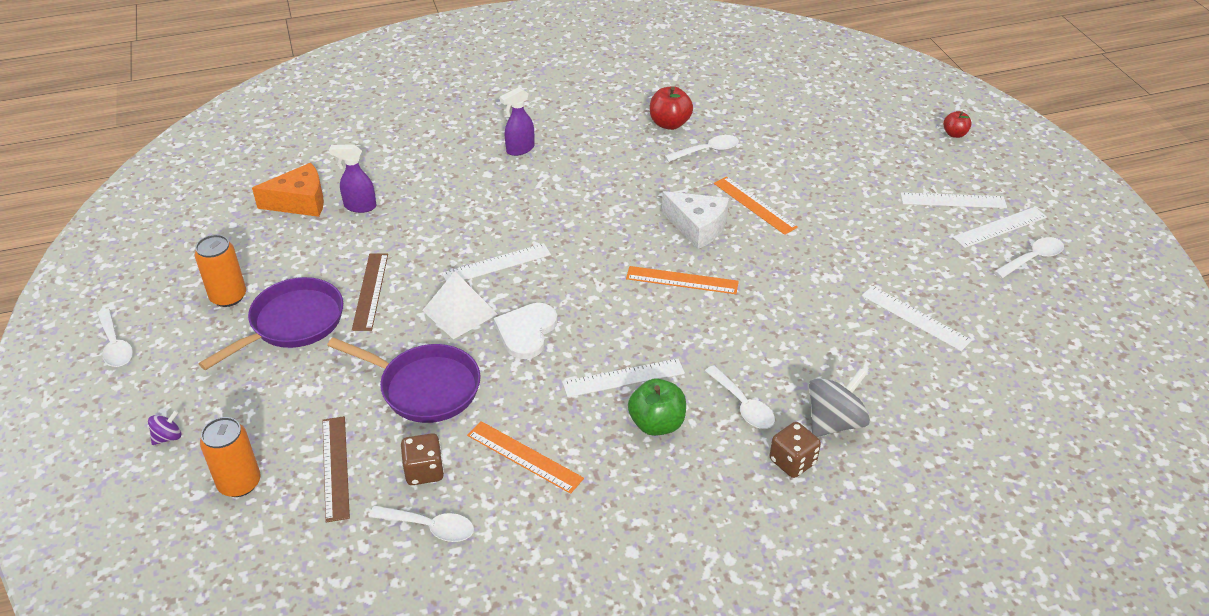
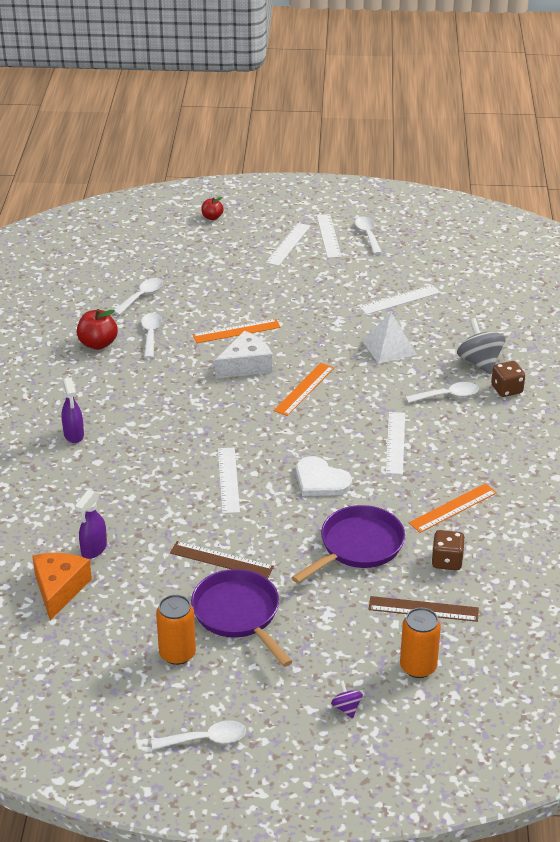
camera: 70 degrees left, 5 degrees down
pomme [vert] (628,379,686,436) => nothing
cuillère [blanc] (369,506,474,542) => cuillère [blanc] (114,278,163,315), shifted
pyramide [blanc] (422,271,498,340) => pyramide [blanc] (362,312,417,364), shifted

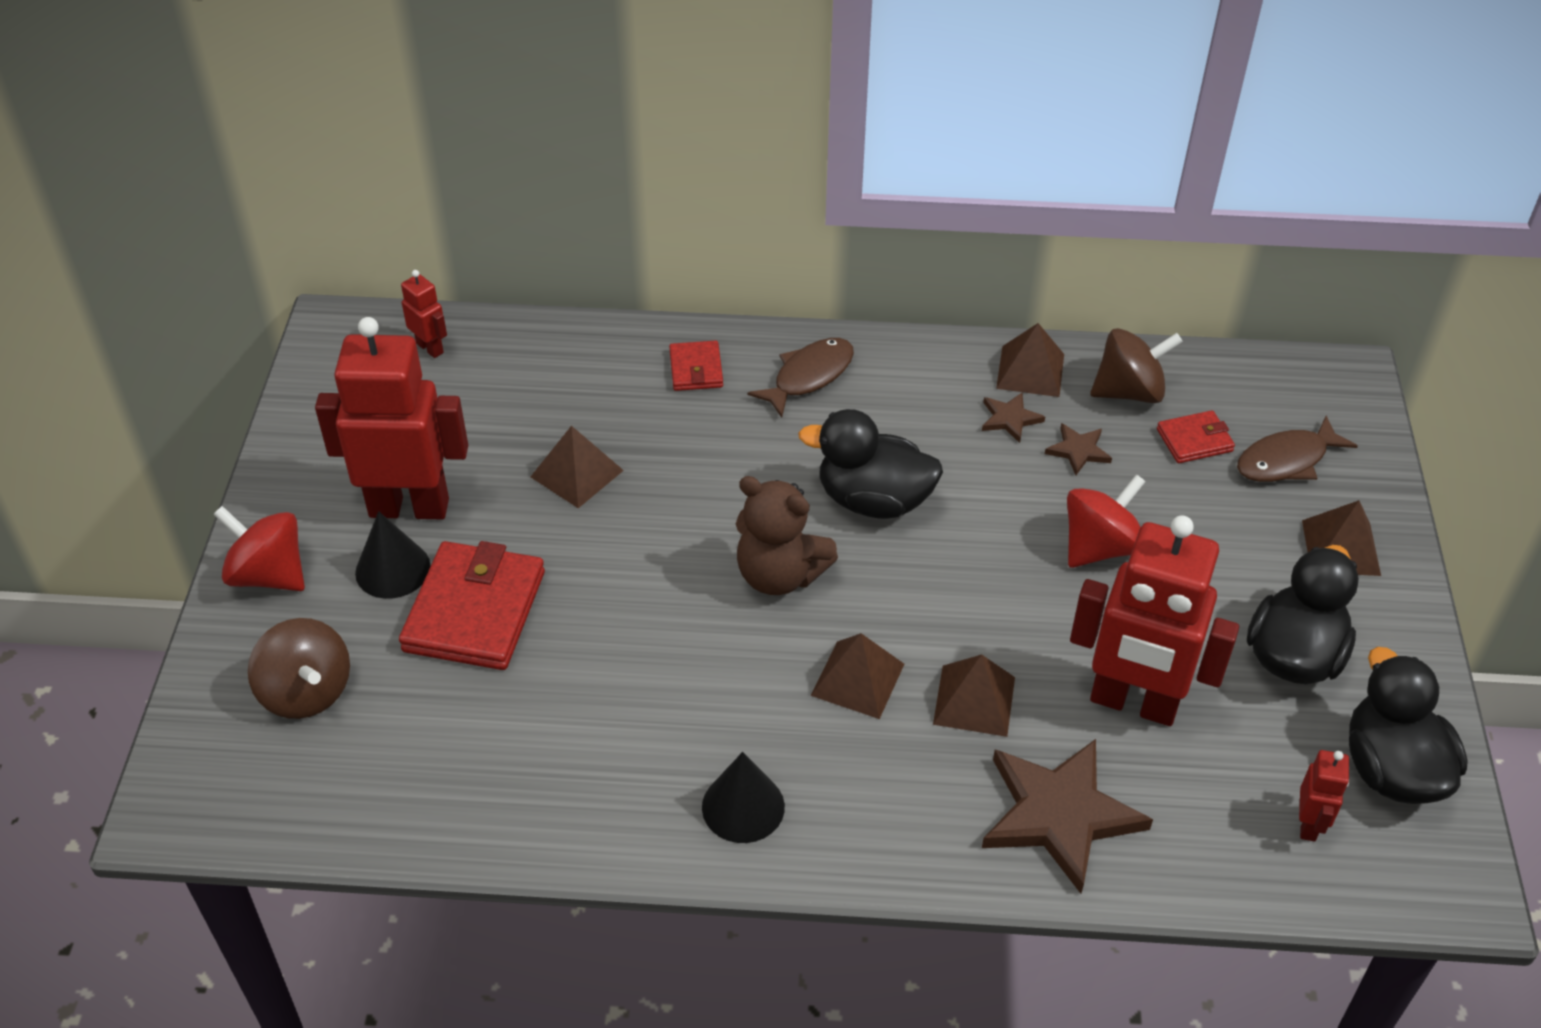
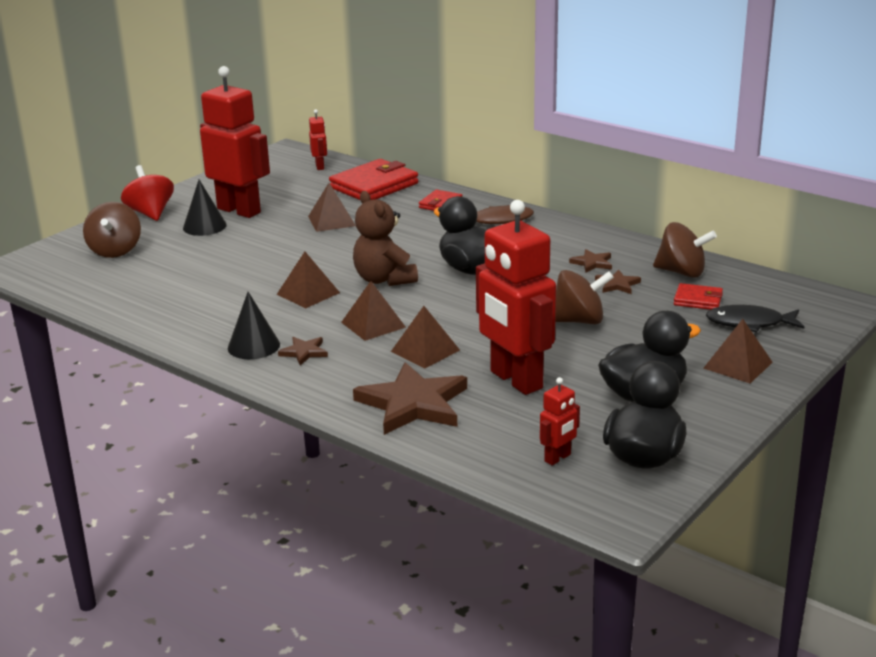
camera: 35 degrees right, 20 degrees down
nothing => étoile [marron] (278,337,328,365)
portefeuille [rouge] (399,541,545,670) => portefeuille [rouge] (329,159,418,200), shifted
pyramide [marron] (996,323,1064,397) => pyramide [marron] (277,252,340,308), shifted
toupie [rouge] (1067,474,1146,568) => toupie [marron] (555,270,614,324)
poisson [marron] (1237,415,1358,482) => poisson [noir] (706,305,804,333)

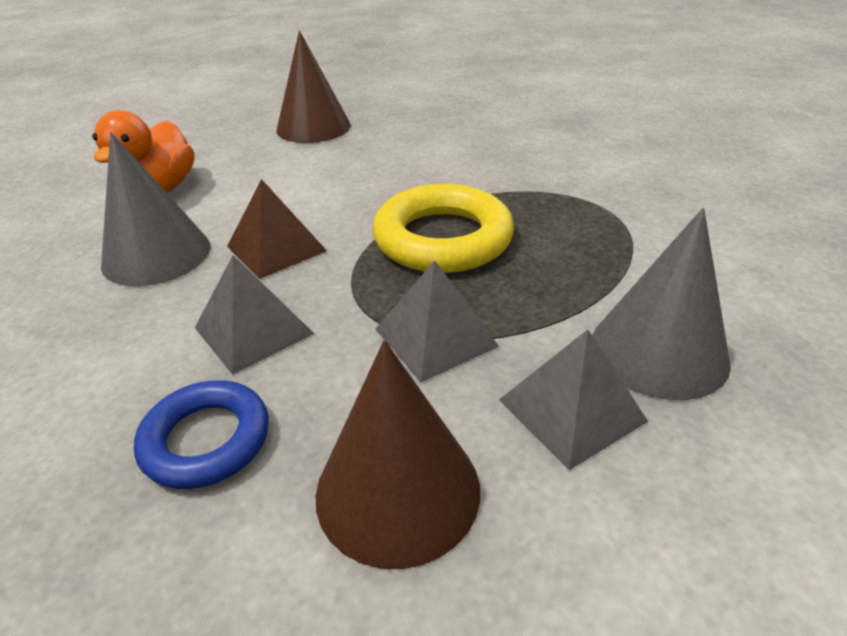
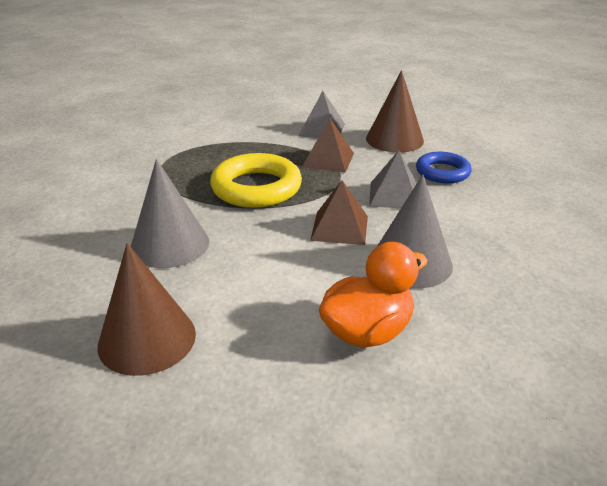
camera: 135 degrees left, 5 degrees down
cône [gris] (592,208,731,400) => cône [gris] (131,159,209,268), shifted
pyramide [gris] (375,260,499,382) => pyramide [marron] (302,118,354,173)

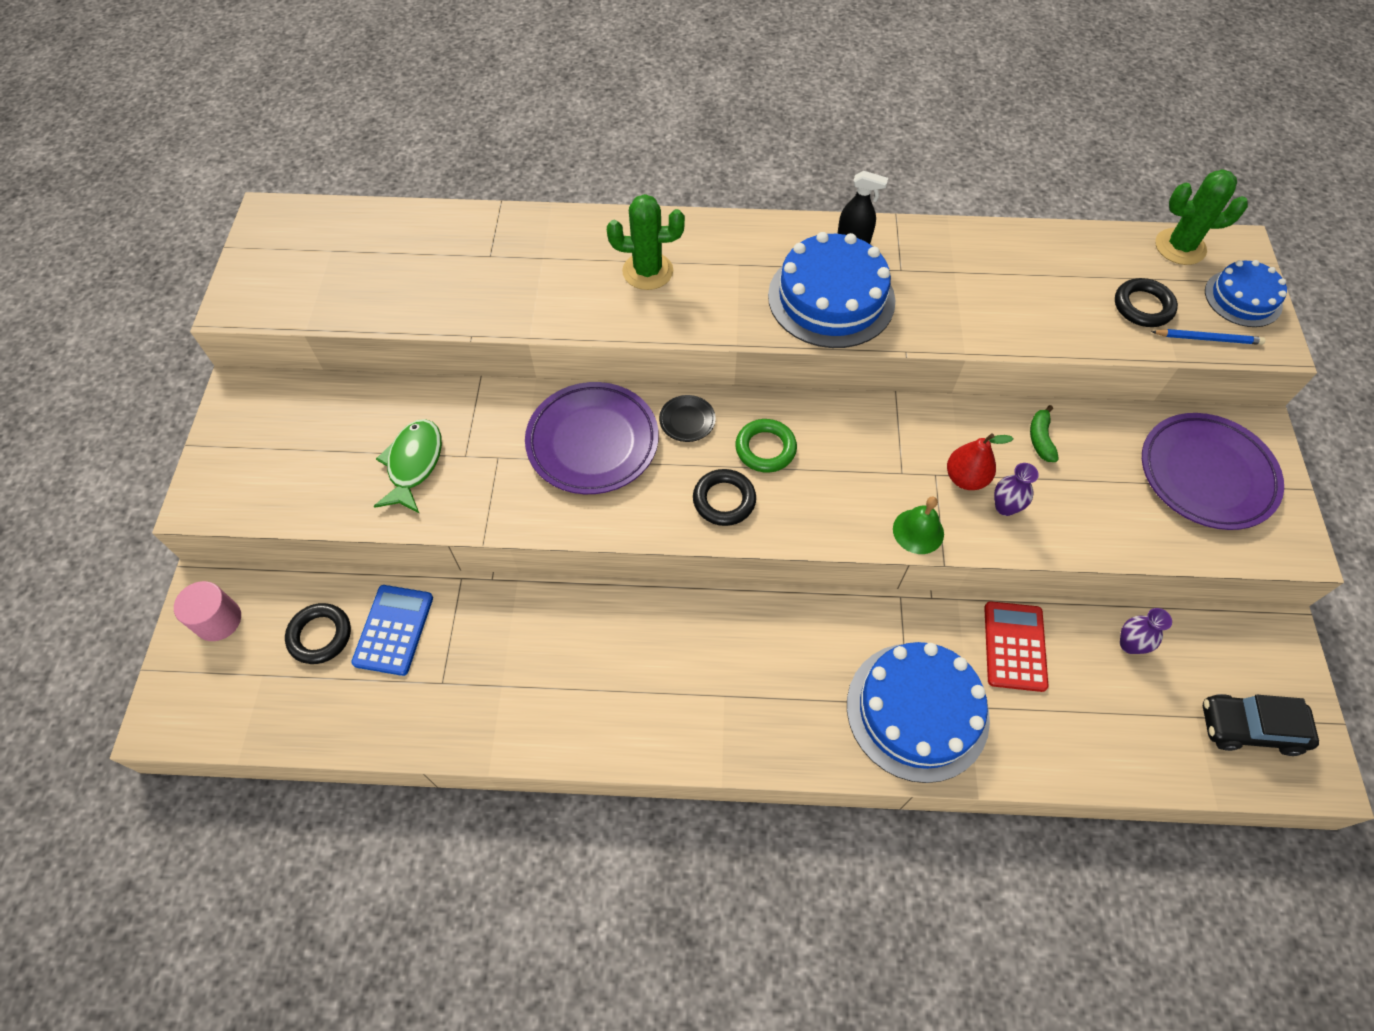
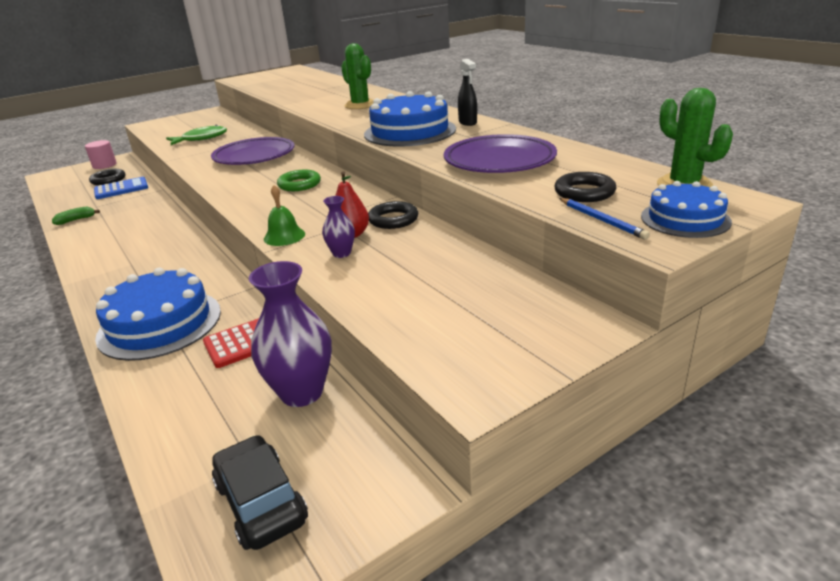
camera: 55 degrees right, 30 degrees down
assiette [noir] (659,395,716,442) => nothing
anneau [noir] (693,469,756,526) => anneau [noir] (368,201,418,229), shifted
banane [vert] (1030,405,1059,462) => banane [vert] (52,206,100,225), shifted
assiette [violet] (1142,413,1284,530) => assiette [violet] (444,134,557,173), shifted
vase [violet] (1120,608,1172,654) => vase [violet] (249,261,332,407), x1.96

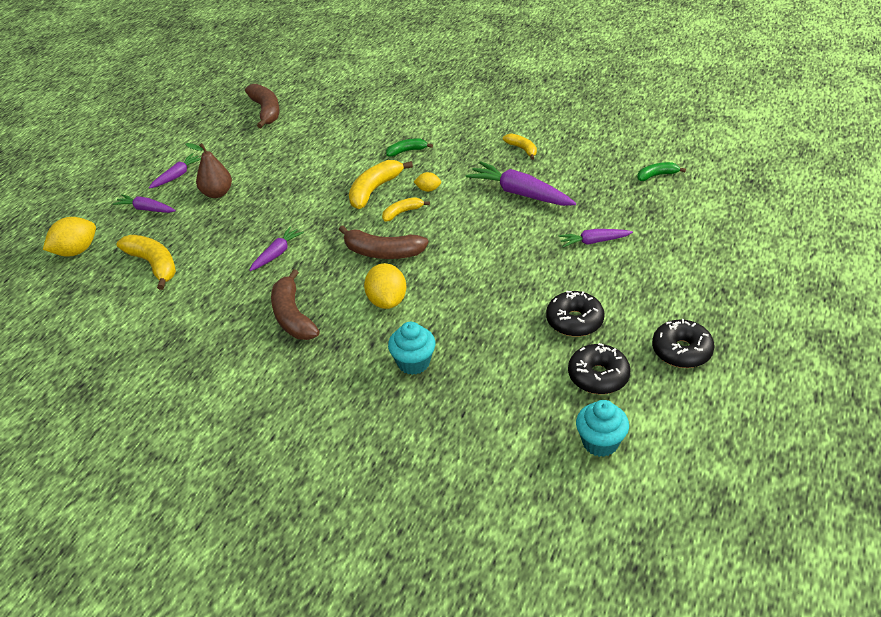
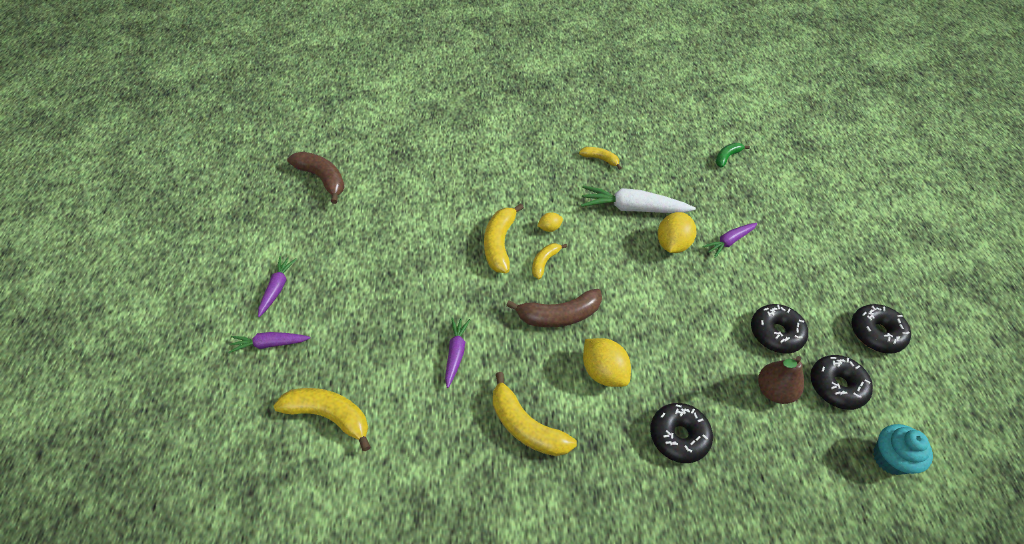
camera: 30 degrees left, 10 degrees up
banane [vert] (386,139,433,157) => nothing
citron [jaune] (43,217,96,257) => citron [jaune] (658,212,696,253), shifted
poire [marron] (185,143,232,198) => poire [marron] (758,356,804,404), shifted
muffin [turquoise] (388,322,436,375) => beignet [noir] (650,403,713,463)
banane [marron] (271,269,320,340) => banane [jaune] (493,372,577,456)
carotte [violet] (466,161,576,206) => carotte [blanc] (581,186,696,213)

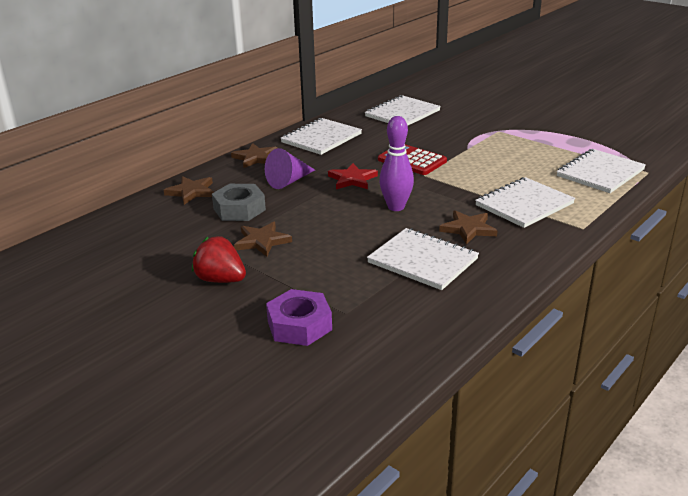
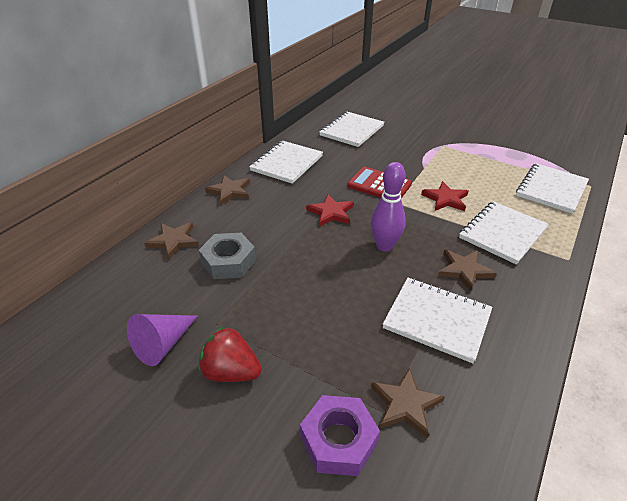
camera: 10 degrees left, 10 degrees up
nothing => étoile [rouge] (421,181,469,211)
étoile [marron] (234,221,292,257) => étoile [marron] (371,367,445,439), shifted
cône [violet] (265,148,315,189) => cône [violet] (127,314,198,366), shifted

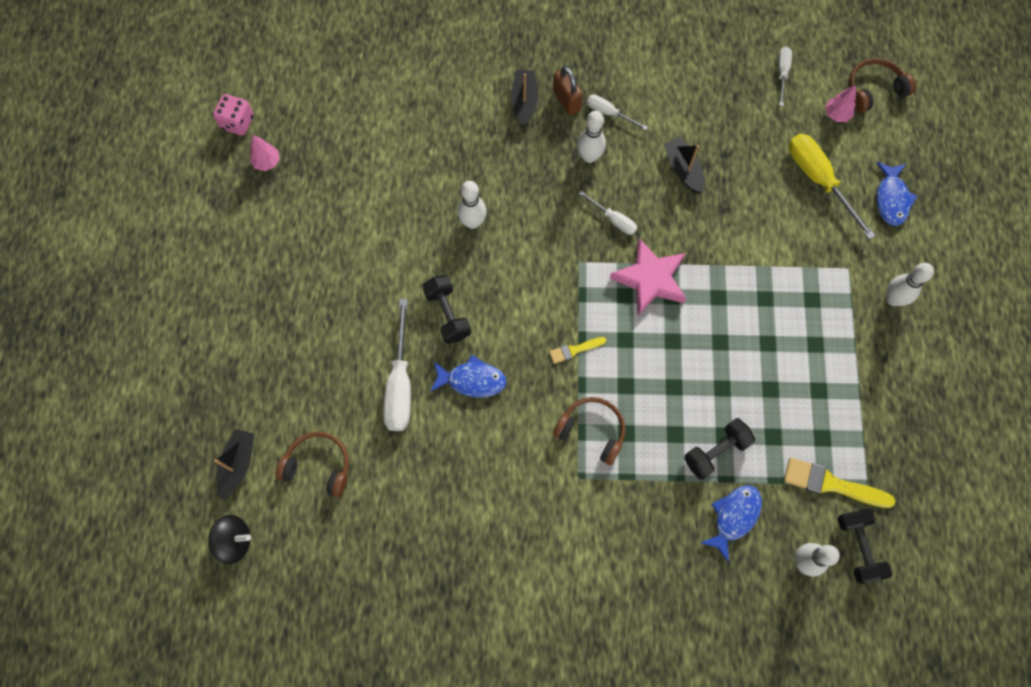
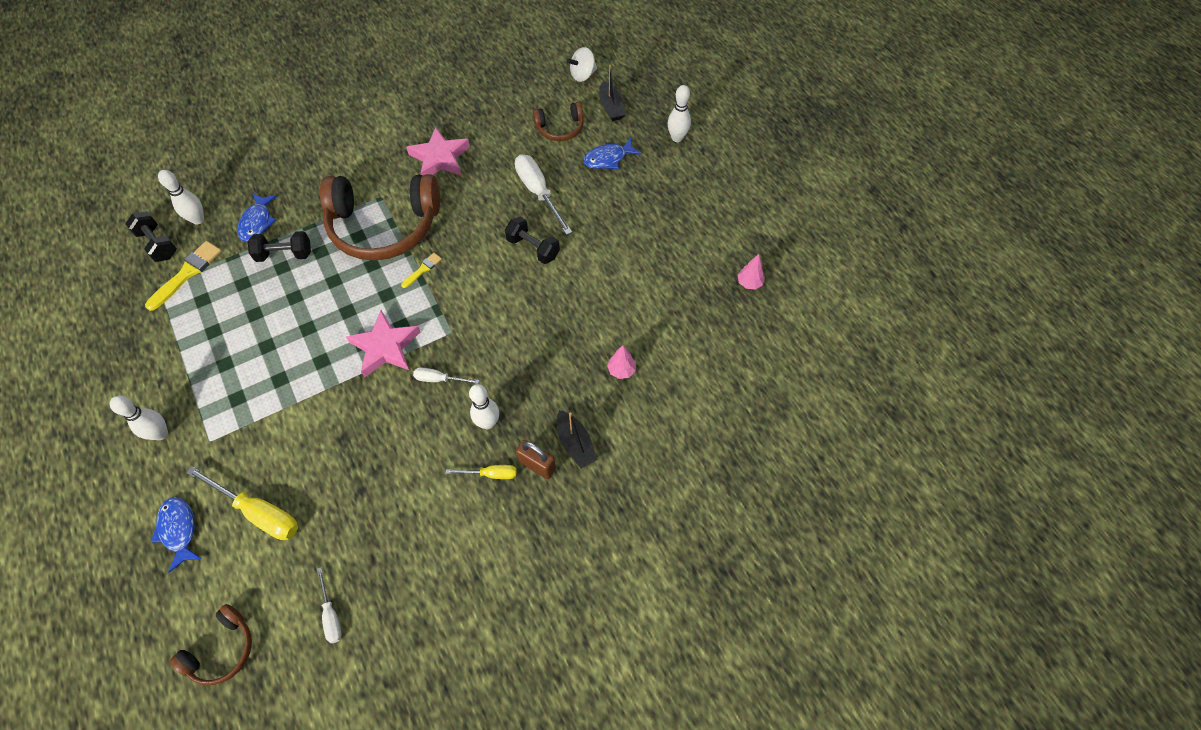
camera: 150 degrees right, 10 degrees down
dé [rose] (213,94,254,135) => nothing
bateau [noir] (664,137,705,194) => nothing
nothing => étoile [rose] (406,127,470,176)
poisson [bleu] (430,355,507,398) => poisson [bleu] (583,137,641,169), shifted
quille [blanc] (457,181,487,229) => quille [blanc] (668,85,691,142), shifted
arbre [rose] (825,85,856,122) => arbre [rose] (607,345,636,379), shifted
toupie [noir] (208,515,251,564) => toupie [blanc] (567,47,597,82)
tournevis [blanc] (587,95,648,130) => tournevis [jaune] (446,465,516,479)
haltère [noir] (684,418,755,480) => haltère [noir] (248,231,311,262), 60 degrees clockwise
pinceau [jaune] (784,457,896,508) => pinceau [jaune] (145,241,222,311), 45 degrees counterclockwise
casque audio [marron] (553,397,625,465) => casque audio [marron] (320,174,440,261), x2.09

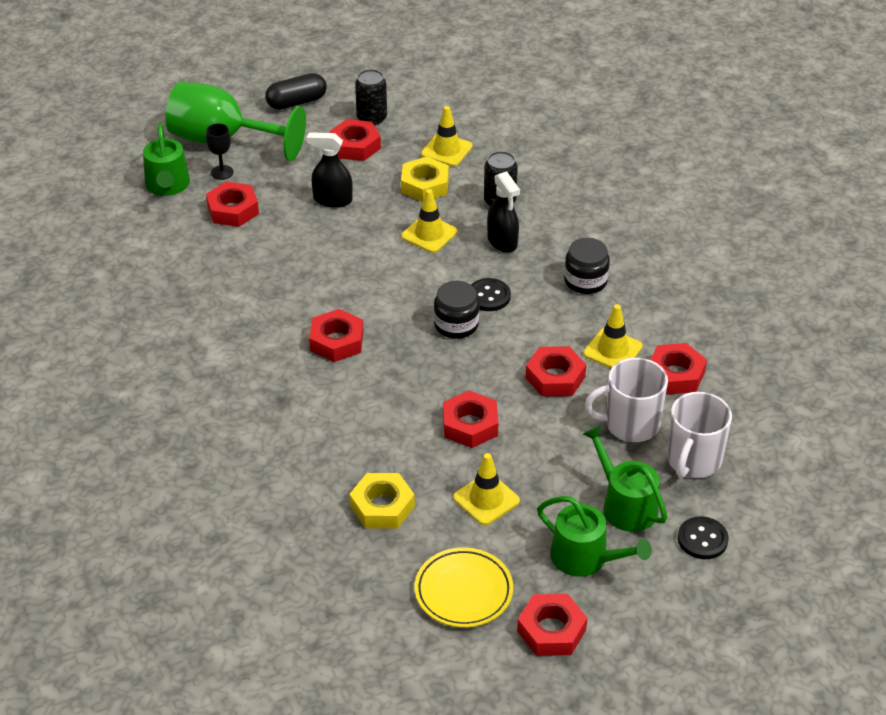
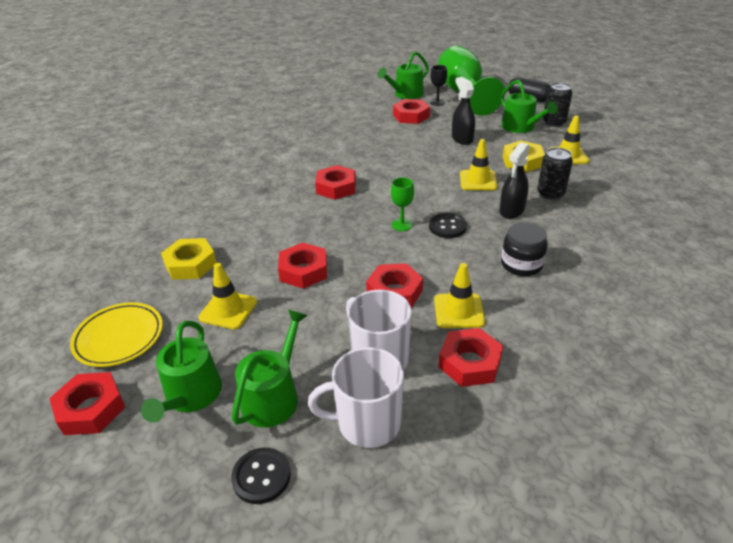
camera: 60 degrees right, 5 degrees down
écrou [rouge] (330,119,381,161) => arrosoir [vert] (501,79,558,133)
bocal [noir] (434,281,479,339) => verre à pied [vert] (391,177,414,231)

